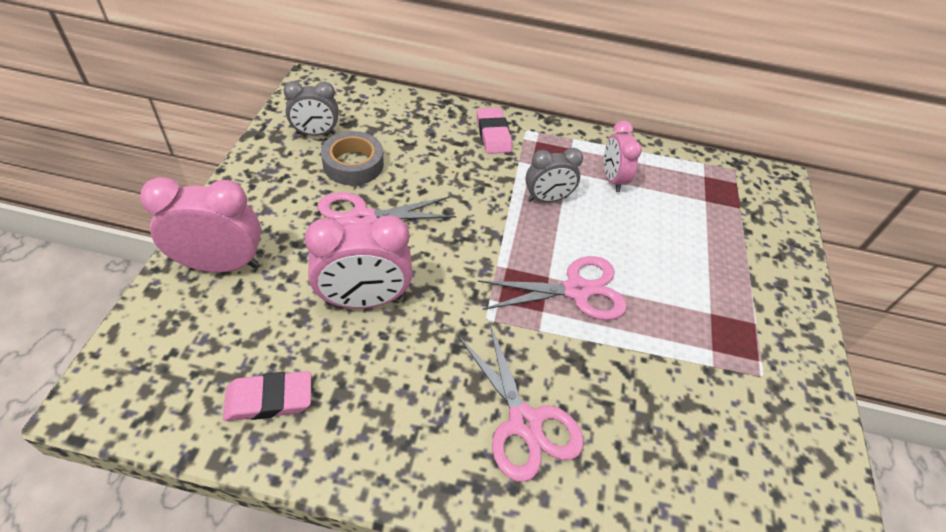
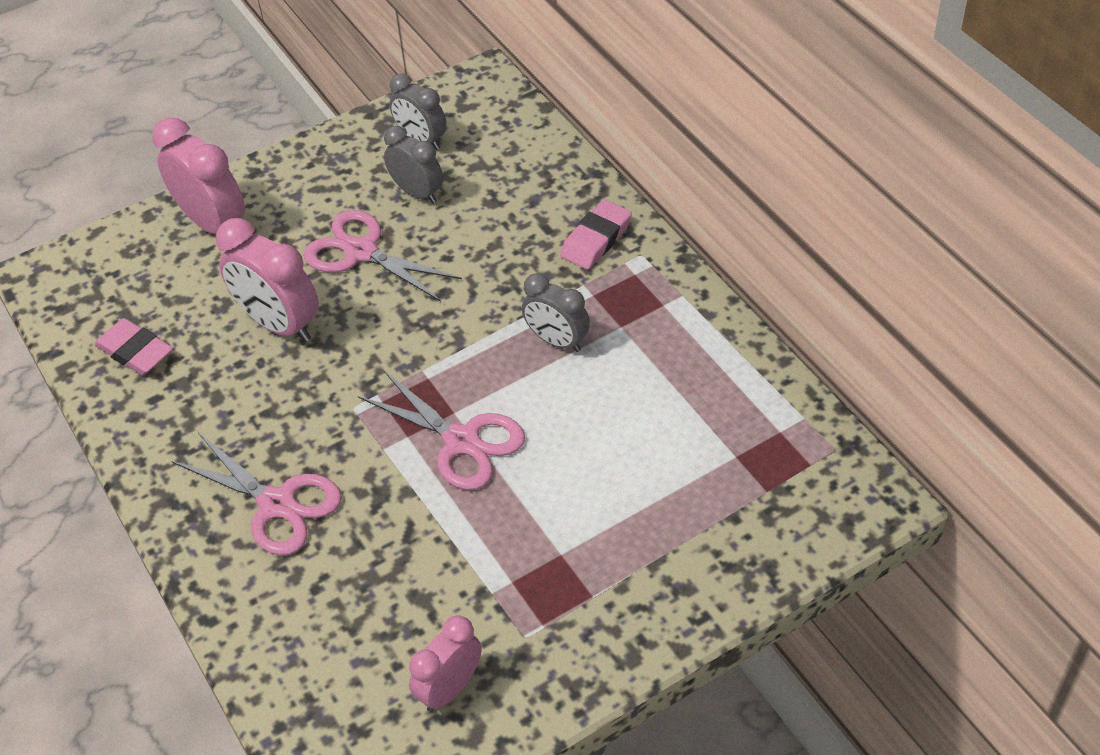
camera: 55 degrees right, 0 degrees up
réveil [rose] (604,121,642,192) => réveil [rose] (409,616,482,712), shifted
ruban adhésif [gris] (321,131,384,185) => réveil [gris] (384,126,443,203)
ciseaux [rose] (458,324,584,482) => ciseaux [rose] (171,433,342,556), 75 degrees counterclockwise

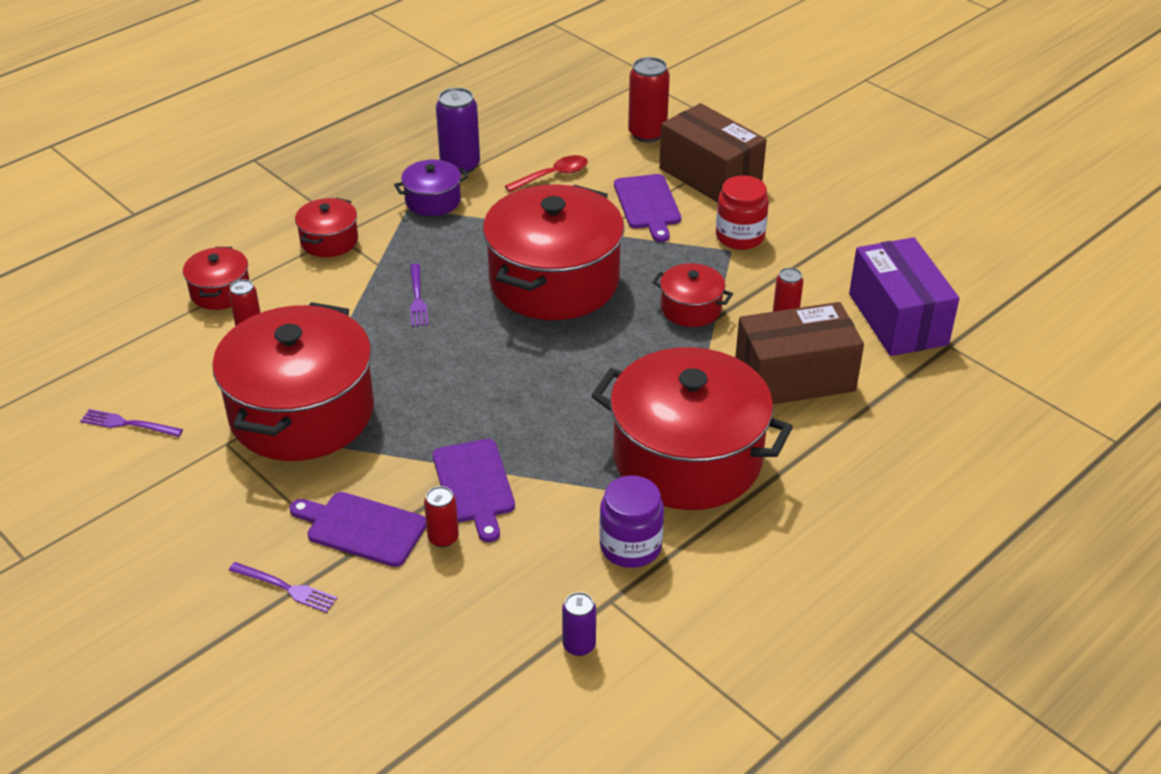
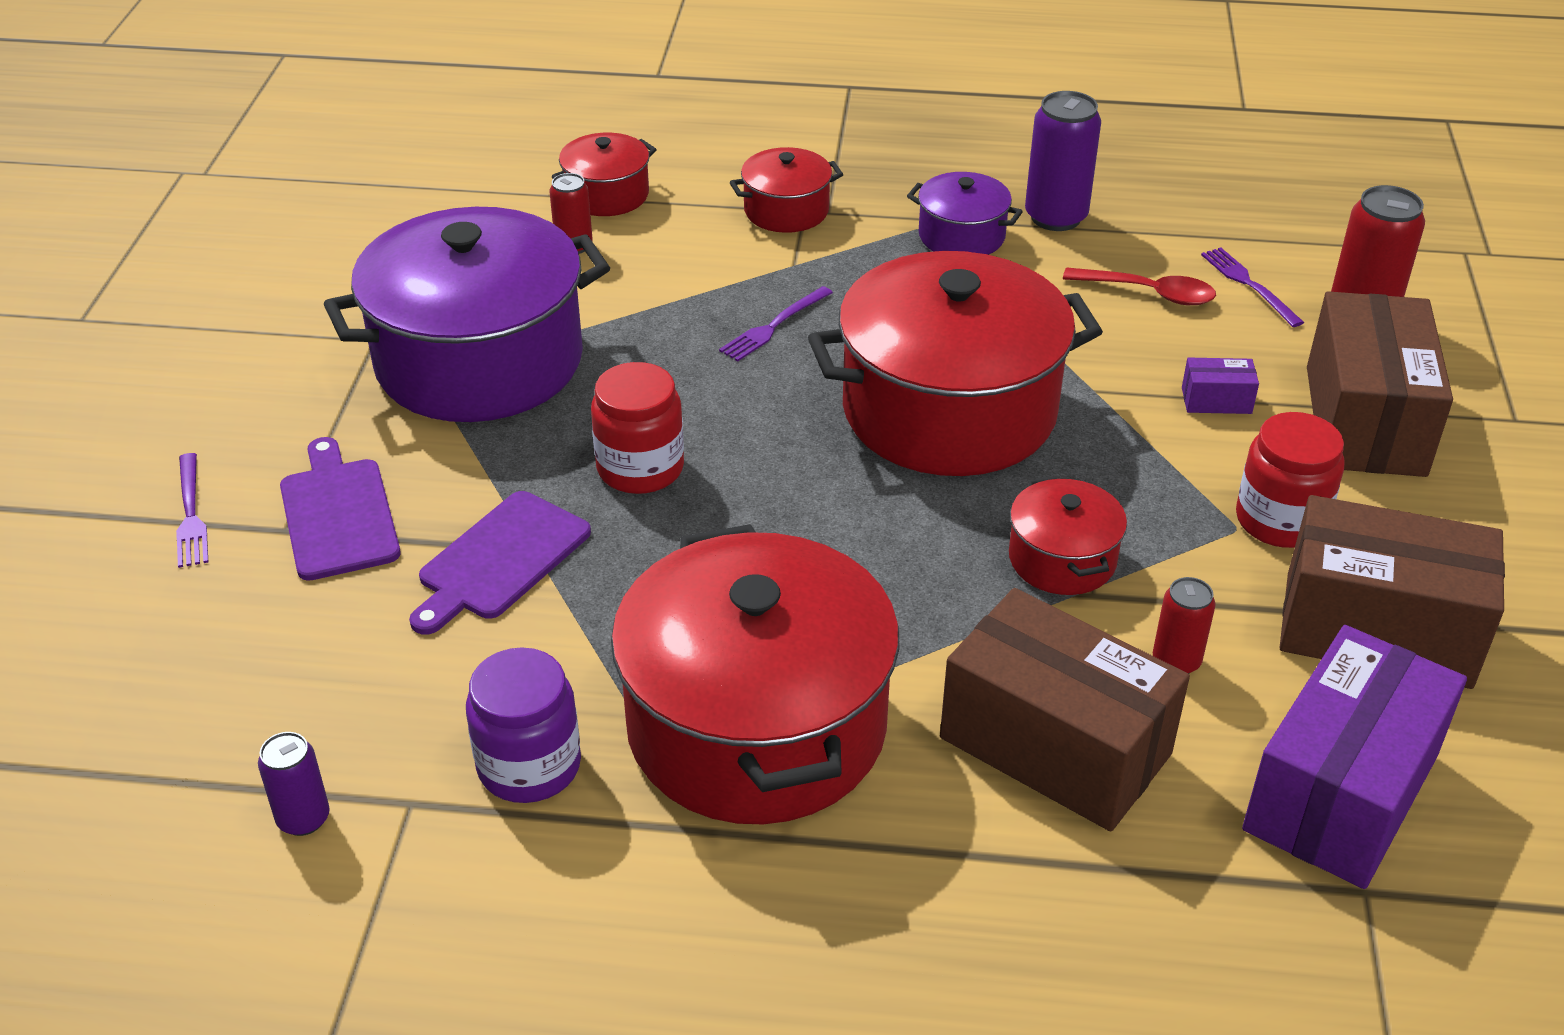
camera: 50 degrees right, 0 degrees up
canette [rouge] (424,486,459,547) => nothing
nothing => bocal [rouge] (591,362,684,494)
nothing => boîte [marron] (1280,495,1505,689)
fourchette [violet] (80,409,183,437) => fourchette [violet] (1201,247,1304,327), shifted
planche à découper [violet] (614,174,681,242) => boîte [violet] (1182,358,1259,414)
marmite [rouge] (212,302,374,461) => marmite [violet] (324,207,610,422)

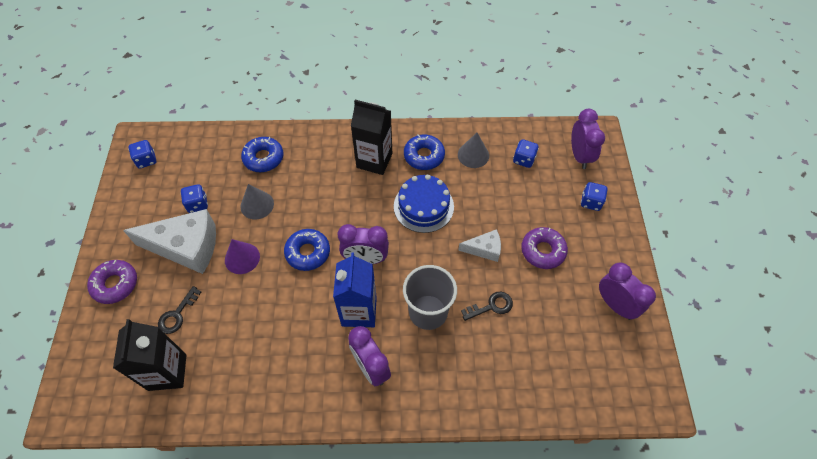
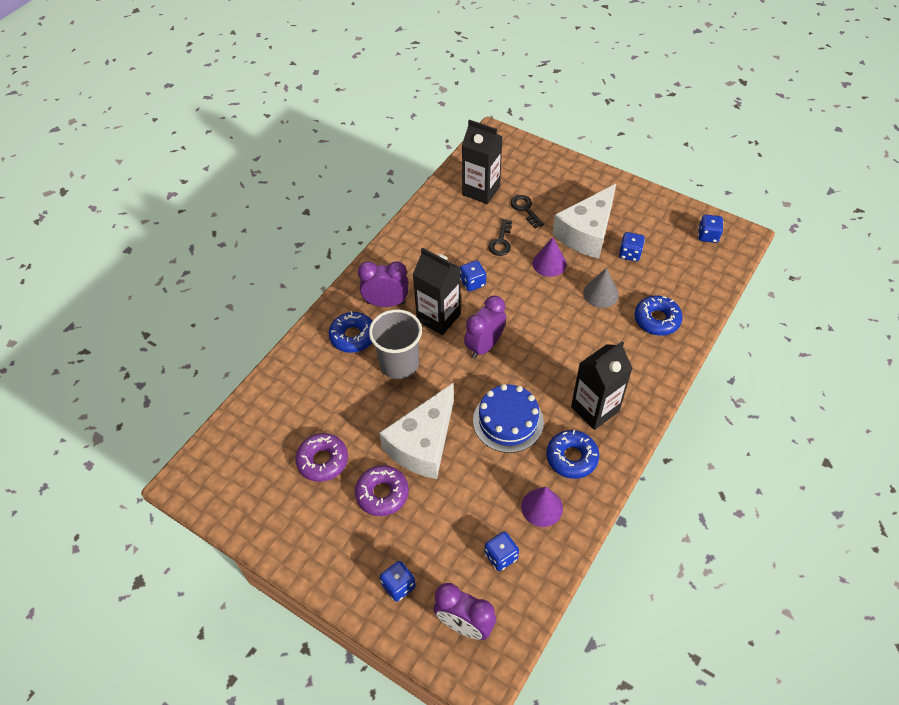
camera: 125 degrees right, 5 degrees down
réveil [violet] (599,263,656,320) => nothing
nothing => dé [bleu] (460,260,486,291)
beignet [violet] (87,260,137,304) => beignet [violet] (295,433,348,482), shifted
beignet [bleu] (284,229,330,271) => beignet [bleu] (329,311,372,353), shifted
clé [noir] (461,292,513,321) => clé [noir] (488,219,512,256), shifted
brique de lait [bleu] (333,253,377,327) => brique de lait [noir] (413,248,461,335)
cône [gris] (458,133,489,168) => cône [violet] (521,487,563,527)
fromage [blanc] (458,229,501,262) => fromage [blanc] (379,383,454,479), x1.97

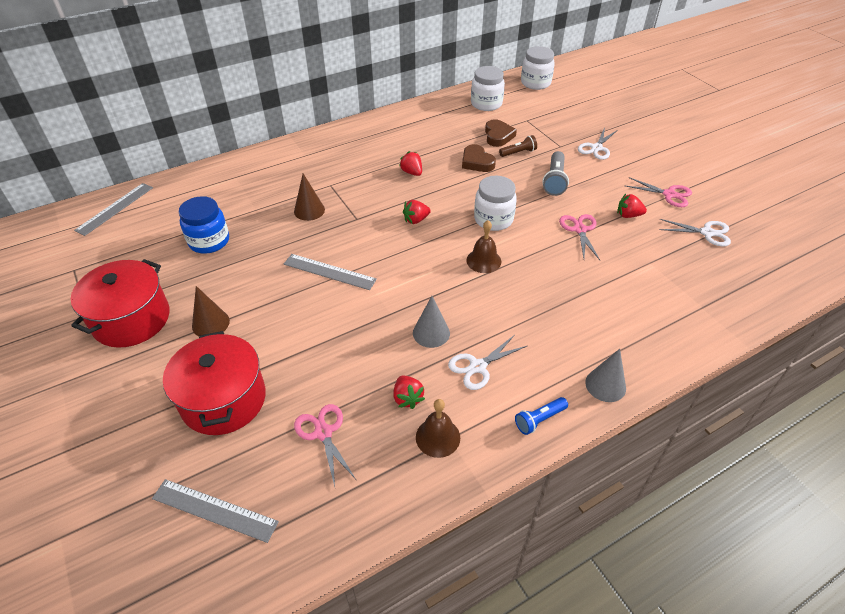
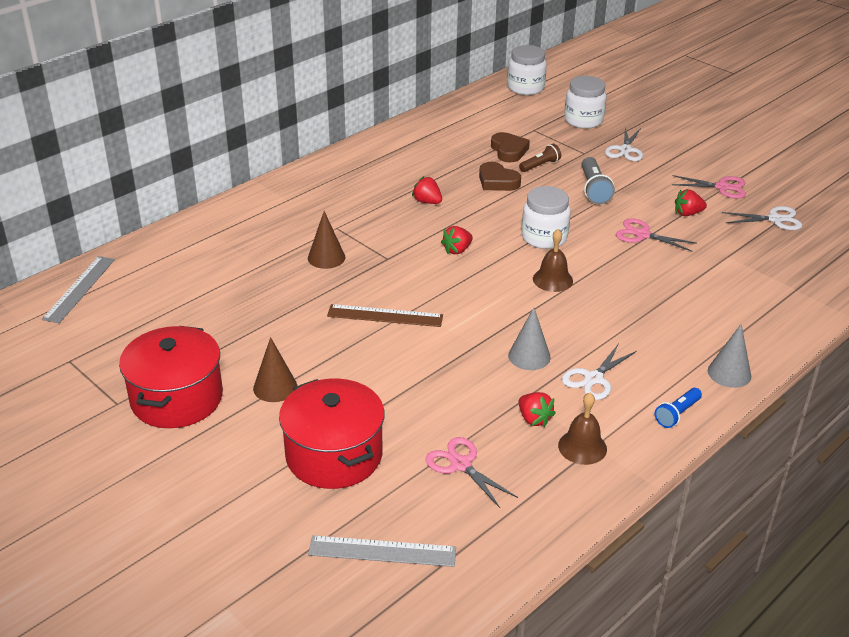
camera: 15 degrees left, 10 degrees down
bocal [bleu] (179,196,229,254) => nothing
bocal [blanc] (471,66,505,111) => bocal [blanc] (564,76,607,129), shifted
règle [gris] (284,254,377,290) => règle [marron] (327,304,443,327)
ciseaux [rose] (559,214,600,260) => ciseaux [rose] (616,218,696,252), 45 degrees counterclockwise

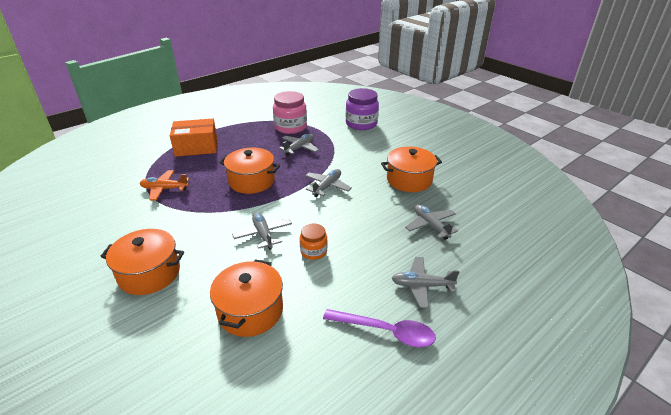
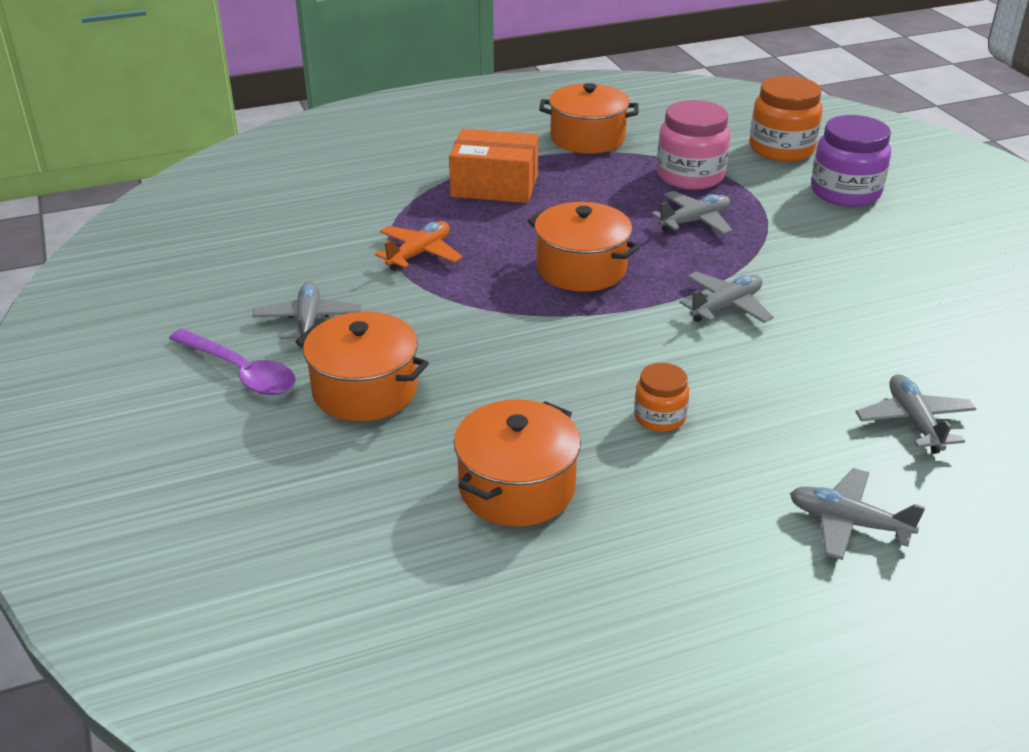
camera: 20 degrees right, 0 degrees up
nothing => bocal [orange] (749,76,822,162)
avion [gris] (232,212,292,250) => avion [gris] (252,281,362,342), shifted
cuillère [violet] (323,309,436,347) => cuillère [violet] (169,329,296,395), shifted
marmite [orange] (381,146,442,192) => marmite [orange] (539,83,639,154), shifted
avion [orange] (140,170,189,201) => avion [orange] (375,221,462,271), 105 degrees clockwise

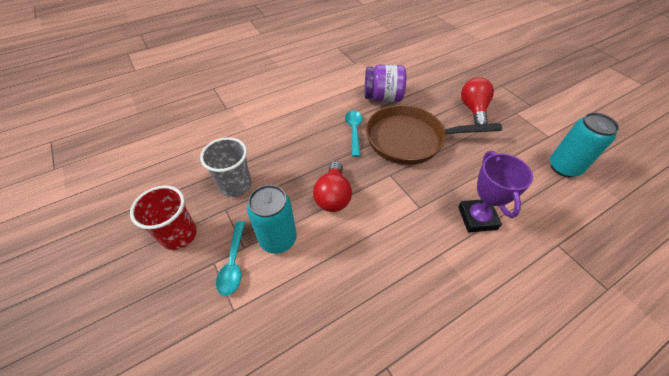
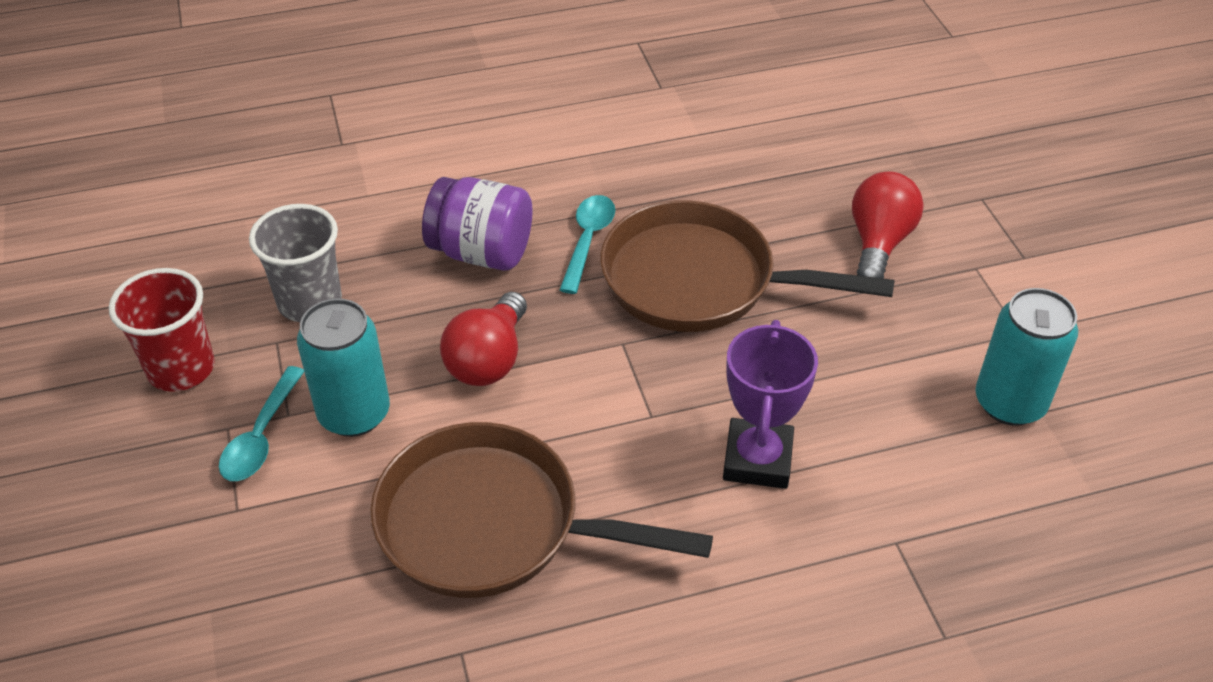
camera: 15 degrees right, 5 degrees down
nothing => poêle [marron] (370,422,713,598)
bocal [violet] (364,64,406,102) => bocal [violet] (422,177,533,270), shifted

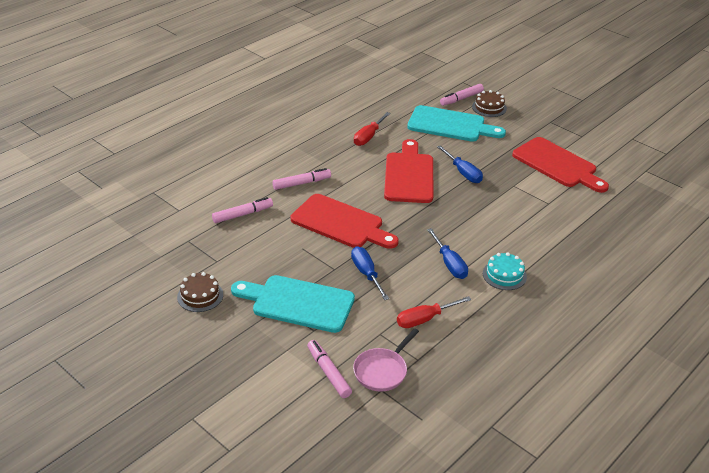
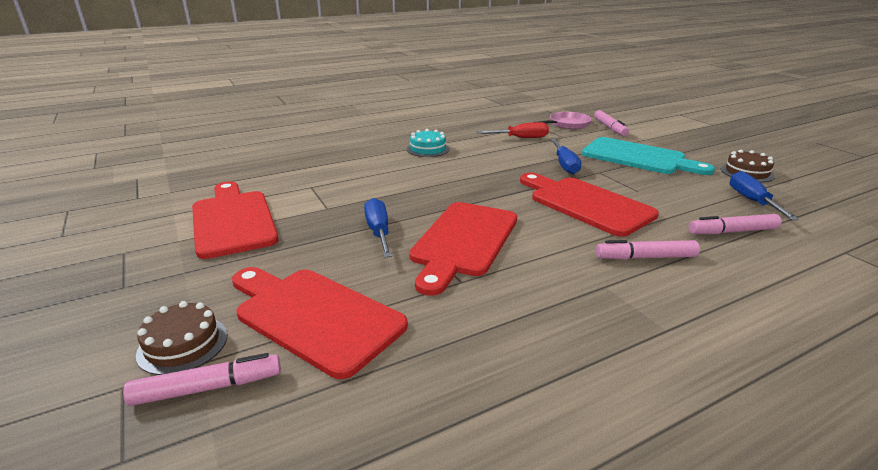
camera: 160 degrees left, 10 degrees down
tournevis [rouge] (354,112,391,146) => nothing
tournevis [bleu] (427,228,468,279) => tournevis [bleu] (730,171,799,220), shifted
planche à découper [turquoise] (407,105,506,142) => planche à découper [rouge] (232,267,408,379)

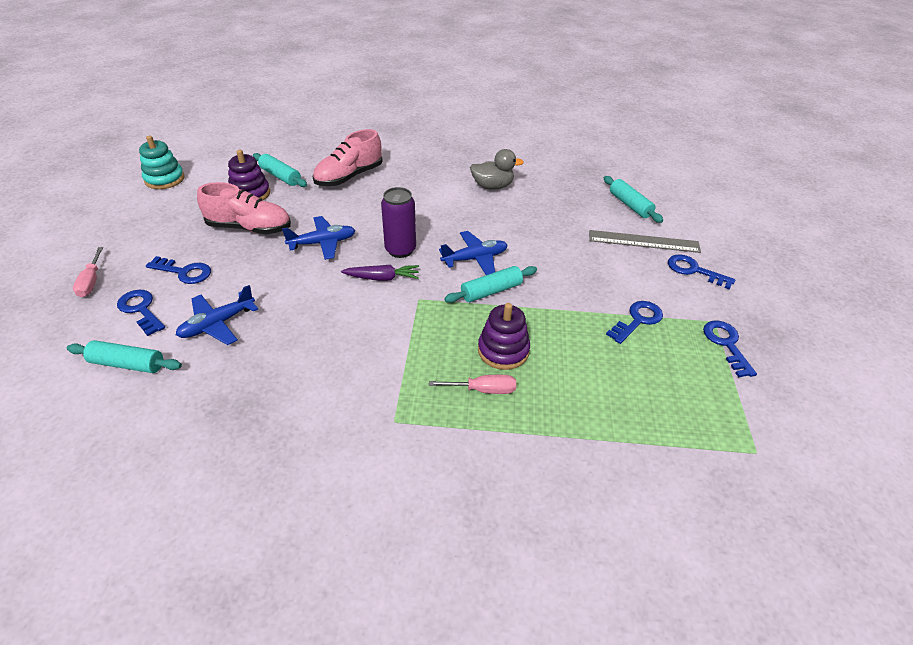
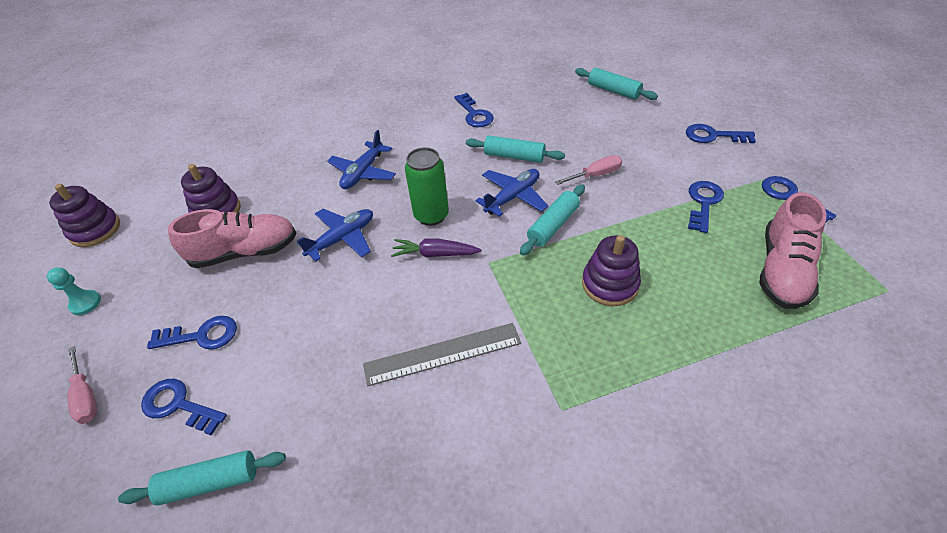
camera: 20 degrees left, 5 degrees up
nothing => pion [turquoise] (47,268,101,315)
avion [bleu] (176,285,258,345) => avion [bleu] (327,130,396,189), shifted
rouleau à pâtisserie [turquoise] (253,153,307,187) => rouleau à pâtisserie [turquoise] (466,135,565,163), shifted
chaussure [rose] (313,129,383,186) => chaussure [rose] (759,192,827,309), shifted
tournevis [rose] (429,375,516,394) => tournevis [rose] (555,155,622,185), shifted
règle [gris] (589,230,701,253) => règle [gris] (363,323,521,386), shifted
canard [gris] (470,149,524,190) => clé [bleu] (454,93,494,127)
jouet à empiler [turquoise] (139,136,185,189) => jouet à empiler [violet] (49,184,120,247)
canette [violet] (381,187,416,258) => canette [vert] (405,147,449,226)
carotte [violet] (341,265,419,281) => carotte [violet] (391,239,482,257), 150 degrees counterclockwise

